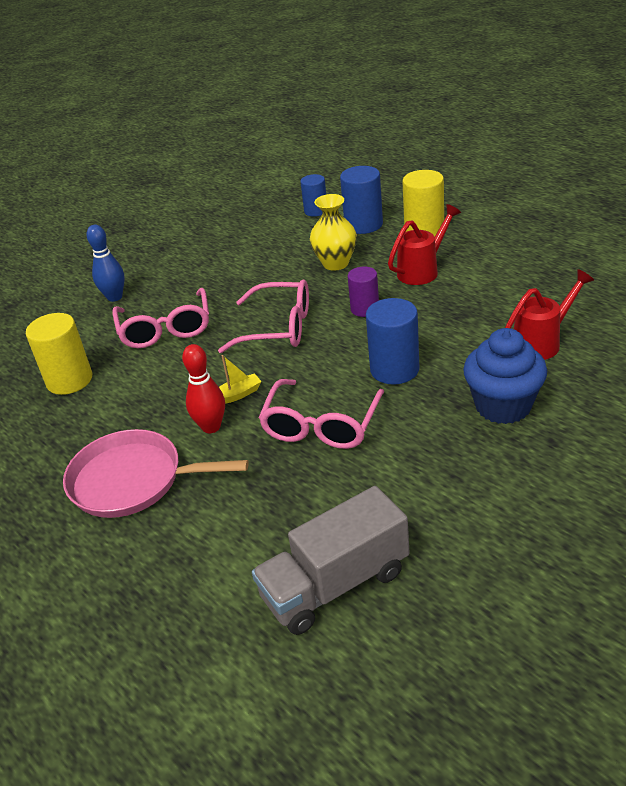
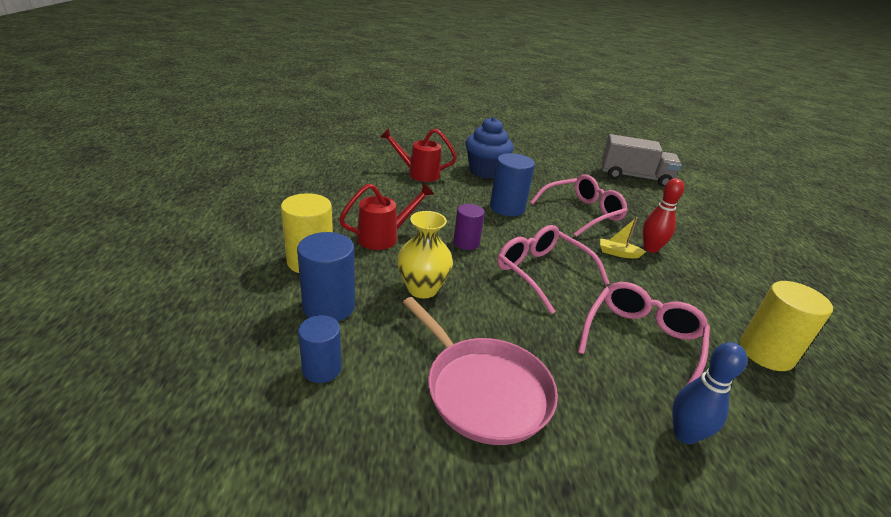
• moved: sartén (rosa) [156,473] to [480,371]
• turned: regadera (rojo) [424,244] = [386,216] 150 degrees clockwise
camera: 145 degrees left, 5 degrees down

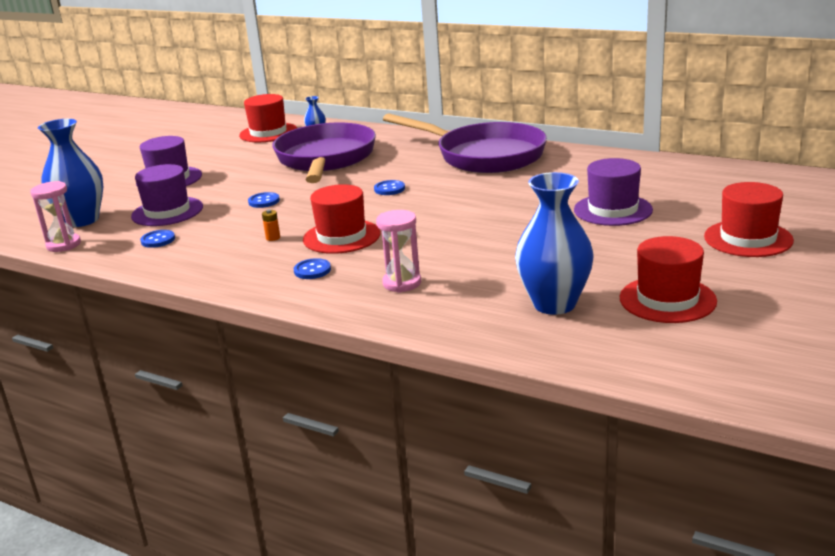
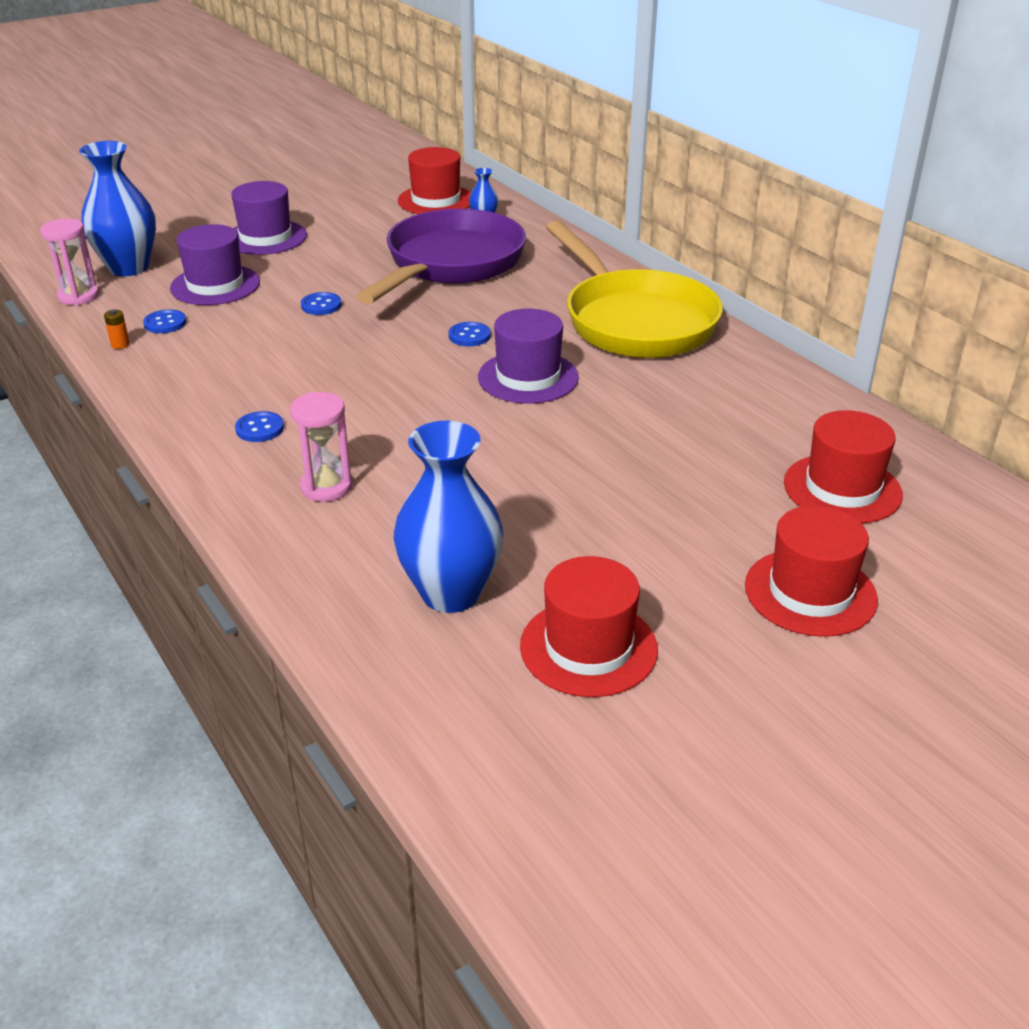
• moved: pila (naranja) [271,225] to [117,329]
• moved: sombrero (rojo) [342,219] to [843,466]
• moved: sombrero (morado) [613,192] to [528,356]
• recoloured: sartén (morado) [465,143] to sartén (amarillo) [634,289]
camera: 25 degrees right, 10 degrees up

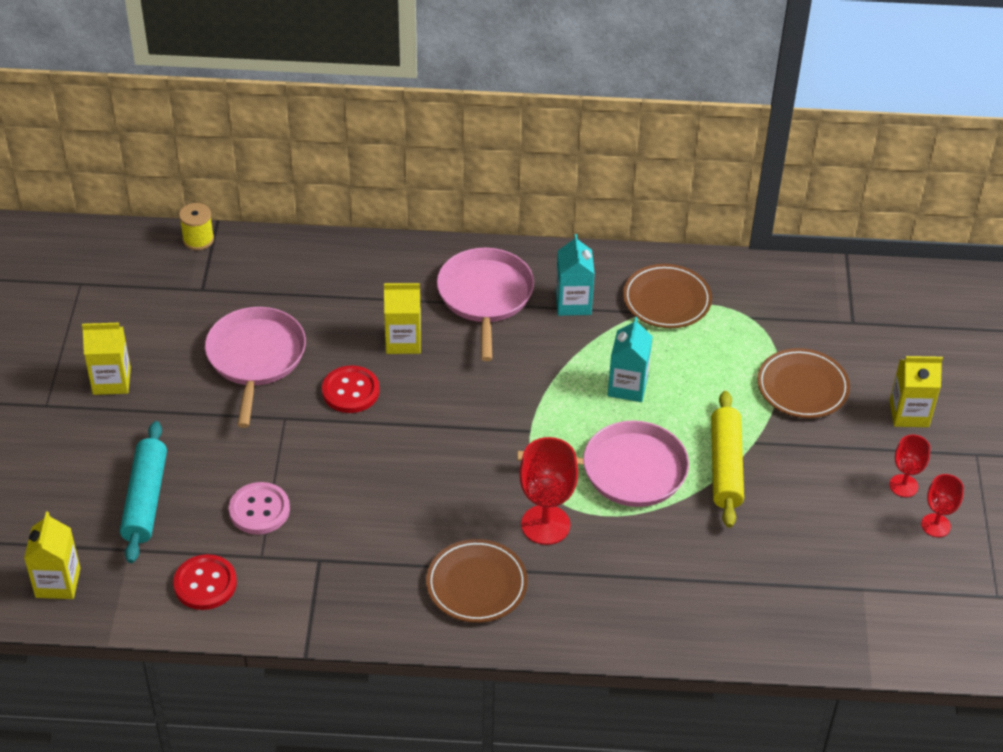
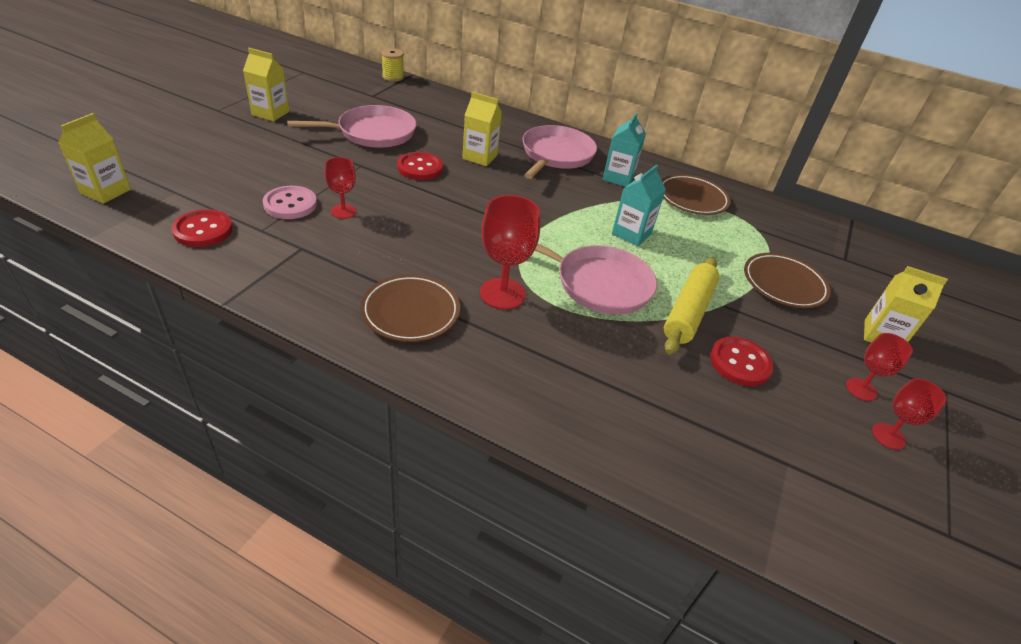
• removed: rodillo (turquesa) [143,492]
• added: copa (rojo) [340,188]
• added: botón (rojo) [742,361]
• turned: sartén (rosa) [255,367] = [351,126] 45 degrees clockwise
camera: 20 degrees right, 5 degrees down

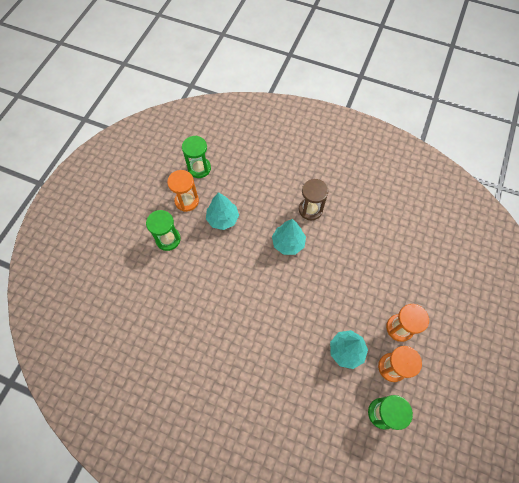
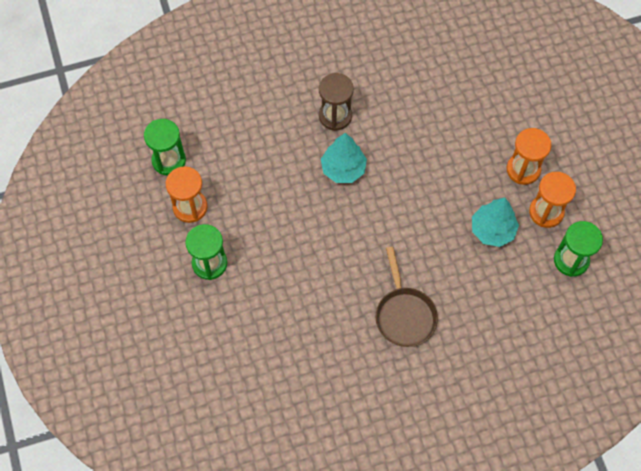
• removed: árbol (turquesa) [222,211]
• added: sartén (marrón) [407,297]
camera: 40 degrees left, 0 degrees up

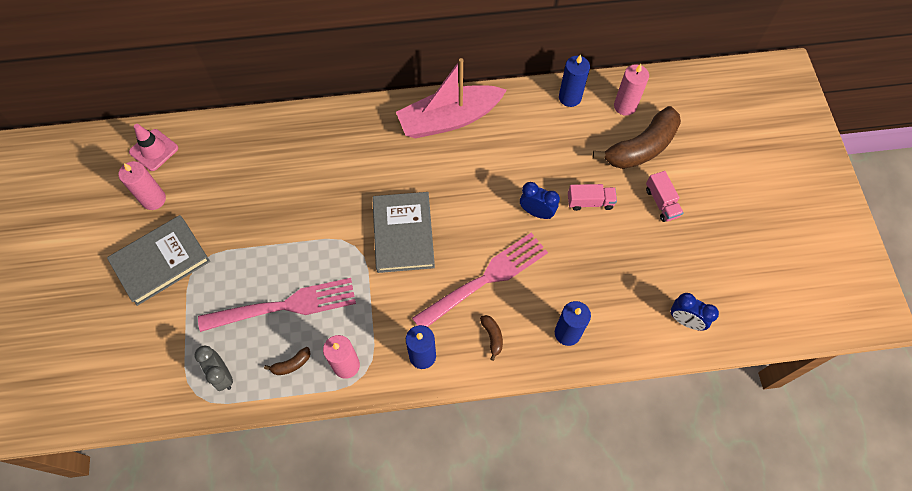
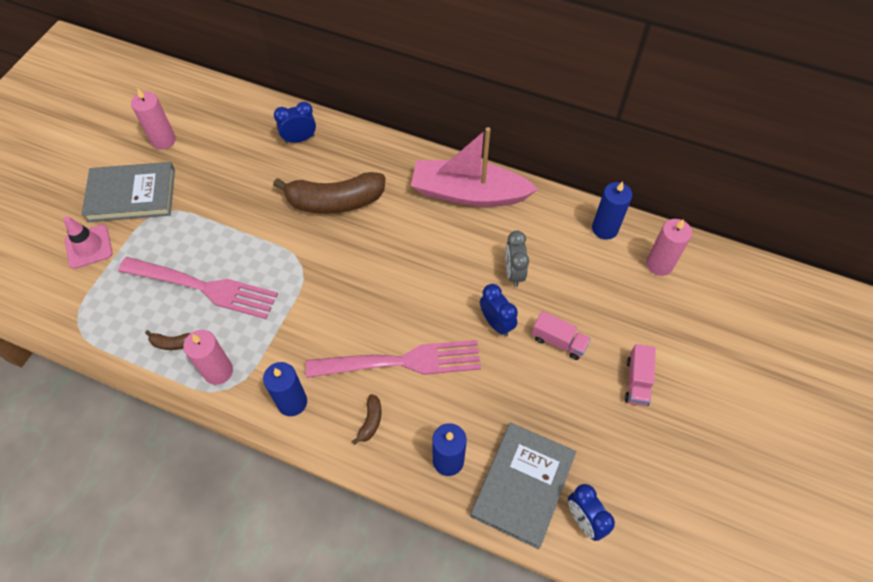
• added: despertador (azul) [295,122]
• moved: cono de tráfico (rosa) [153,147] to [88,242]
• moved: despertador (gris) [214,368] to [517,258]
• moved: libro (gris) [403,232] to [523,485]
• moved: plátano (marrón) [637,137] to [329,193]
camera: 30 degrees right, 5 degrees down

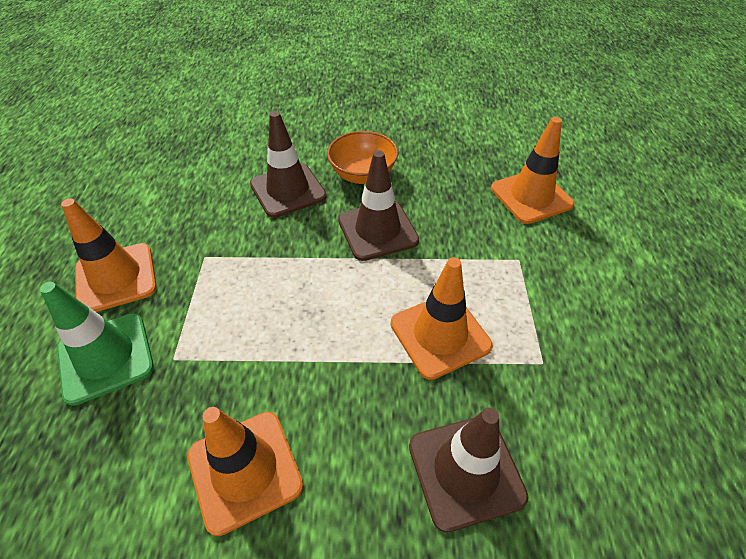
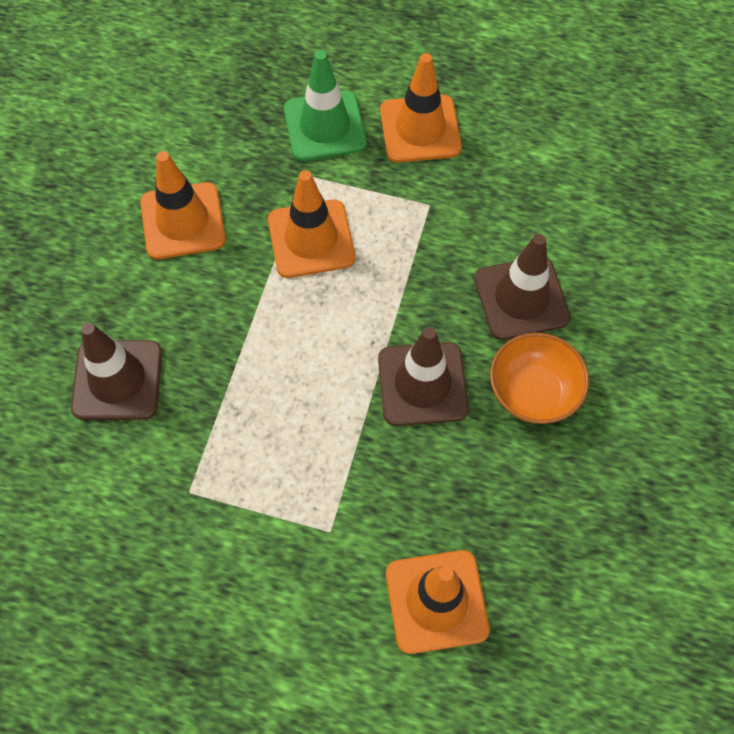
• moved: cono de tráfico (naranja) [442,318] to [311,224]
camera: 105 degrees right, 15 degrees up

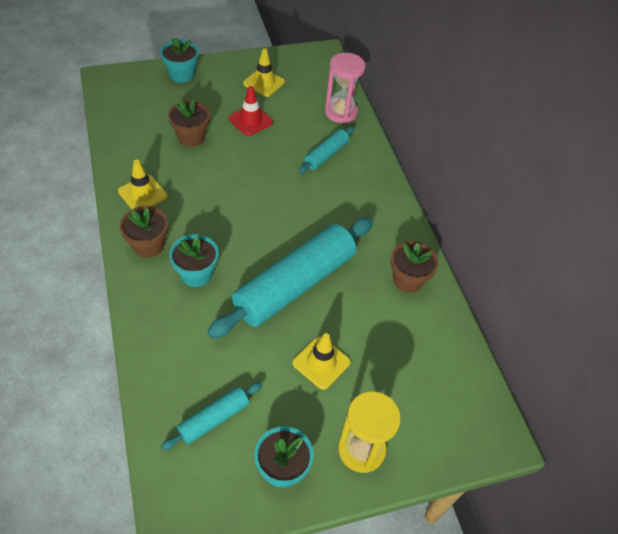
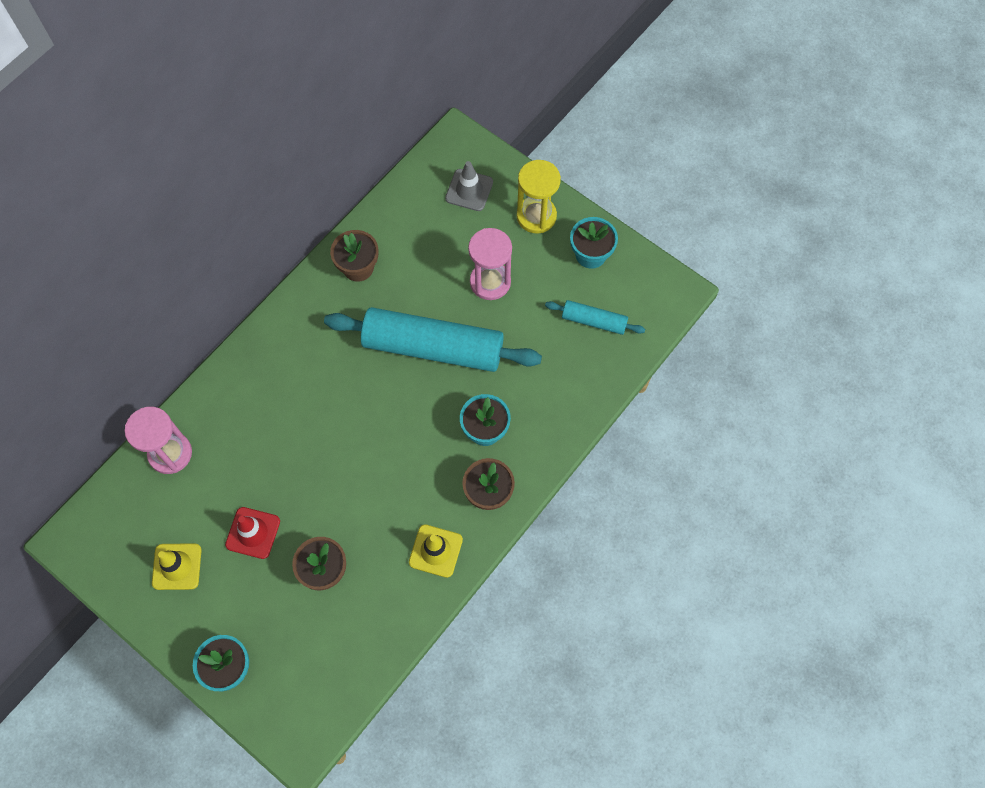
• removed: rodillo (turquesa) [326,150]
• added: cono de tráfico (gris) [469,186]
• replaced: cono de tráfico (amarillo) [321,361] to reloj de arena (rosa) [490,264]
camera: 120 degrees left, 15 degrees up

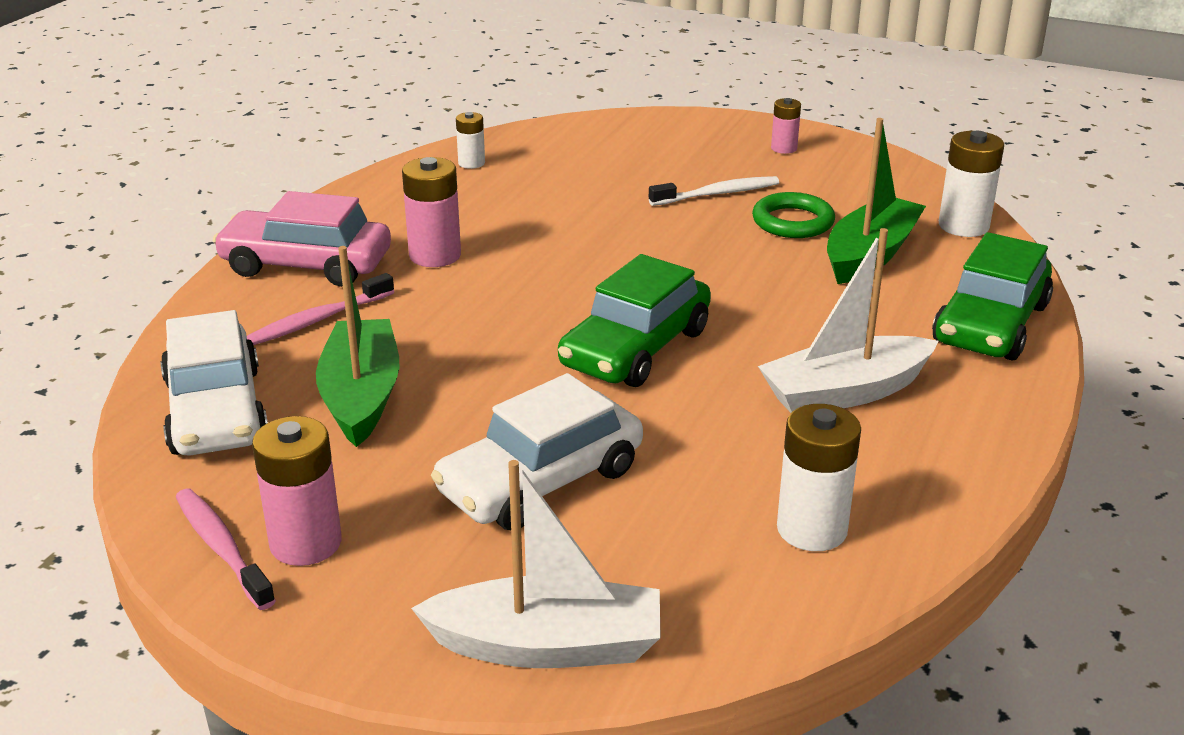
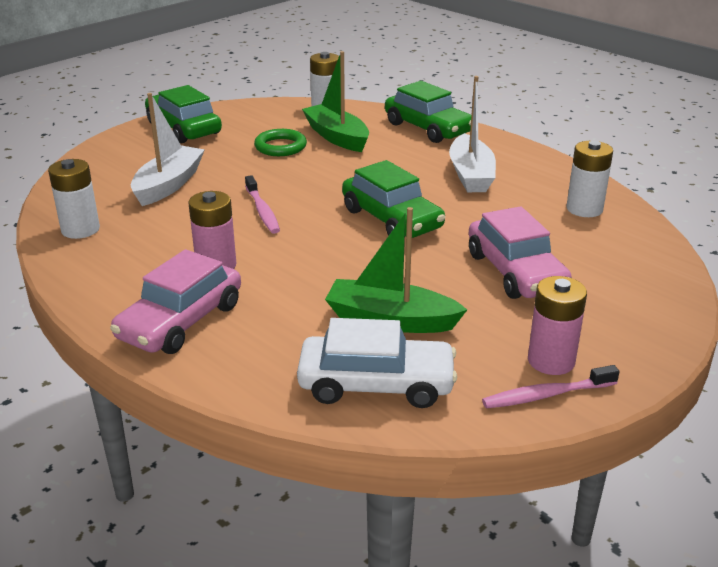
• removed: cepillo de dientes (blanco) [714,191]
• moved: cepillo de dientes (rosa) [320,309] to [262,204]
• moved: barco (blanco) [536,564] to [168,149]
• replaced: pila (rosa) [786,126] to coche (verde) [183,114]
• recoloured: coche (blanco) [537,451] to coche (rosa) [520,252]
• resized: pila (blanco) [470,140] = [74,199] x1.71
camera: 70 degrees left, 0 degrees up

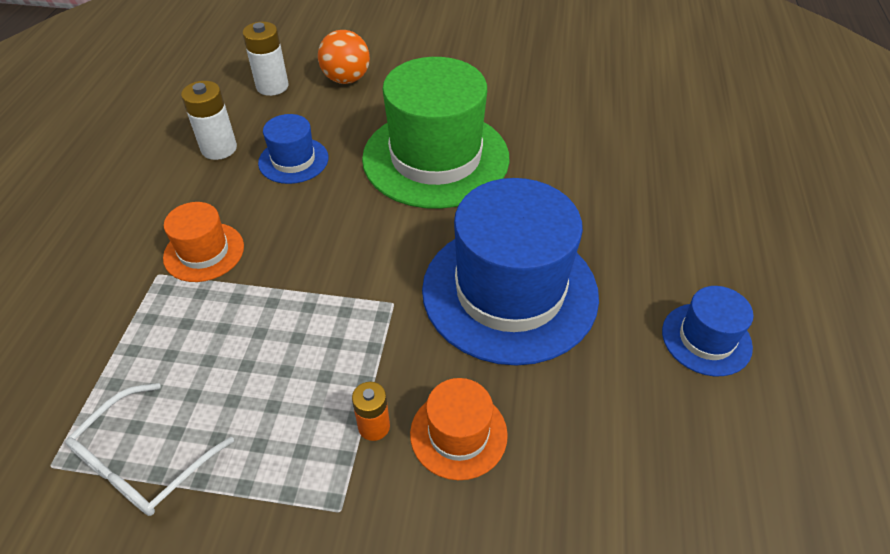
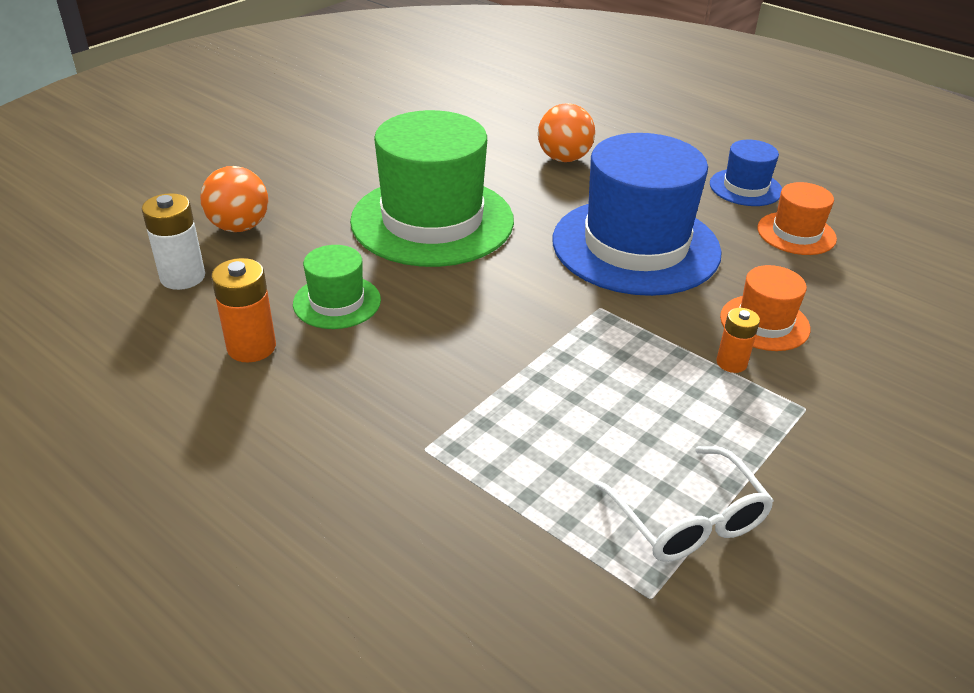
• added: pelota (naranja) [566,132]
• moved: sombrero (naranja) [203,242] to [797,218]
• recoloured: pila (blanco) [209,120] to pila (naranja) [243,310]
• recoloured: sombrero (azul) [293,149] to sombrero (verde) [337,287]
camera: 60 degrees left, 10 degrees down

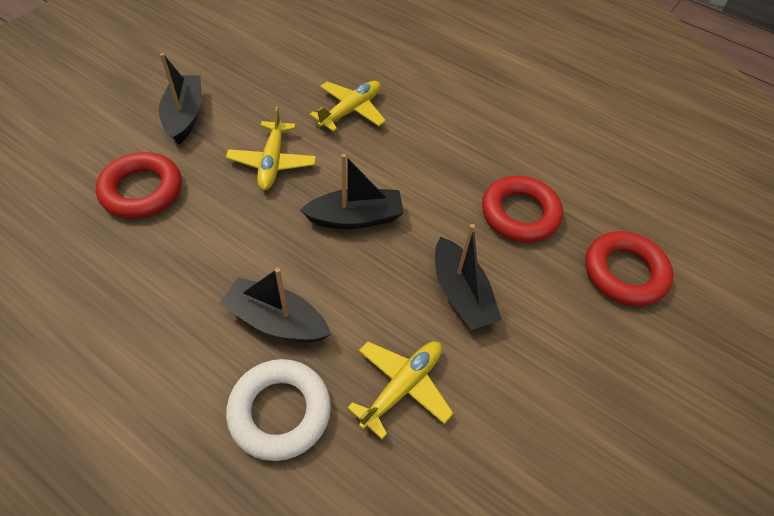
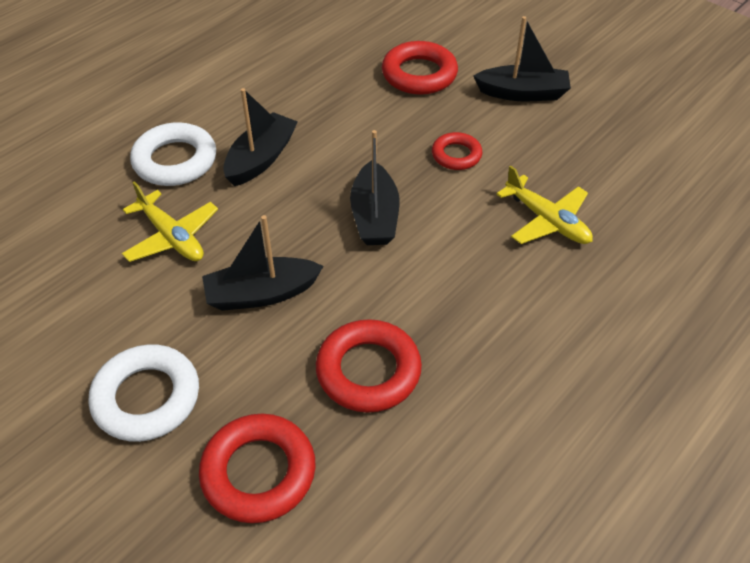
• added: anillo (blanco) [144,393]
• replaced: avión (amarillo) [271,148] to anillo (rojo) [457,151]
camera: 100 degrees right, 5 degrees down

